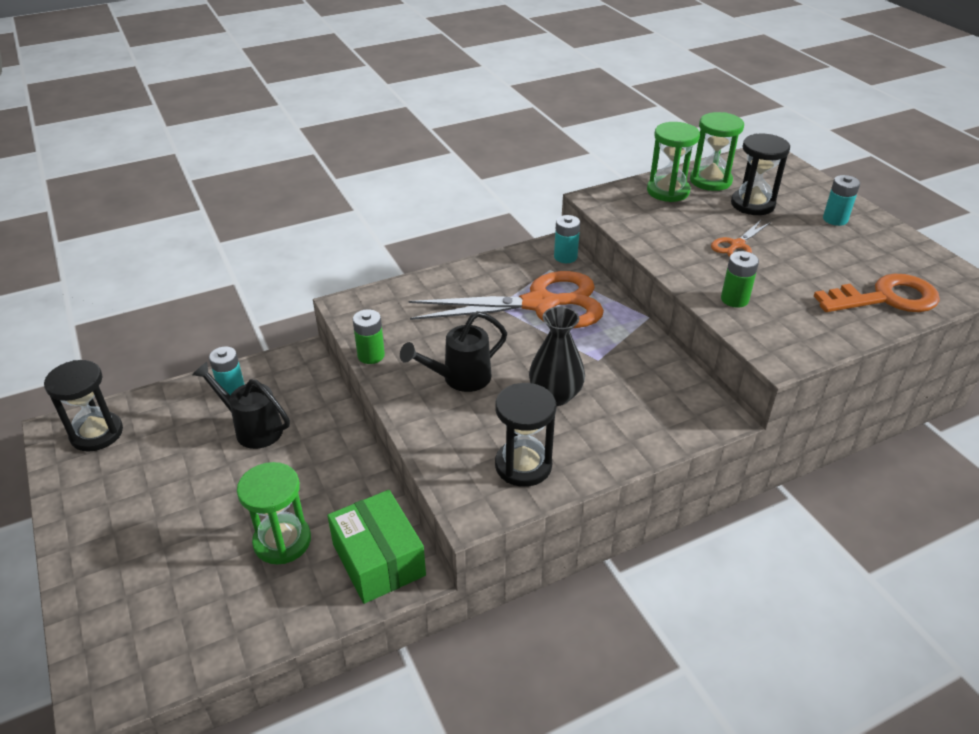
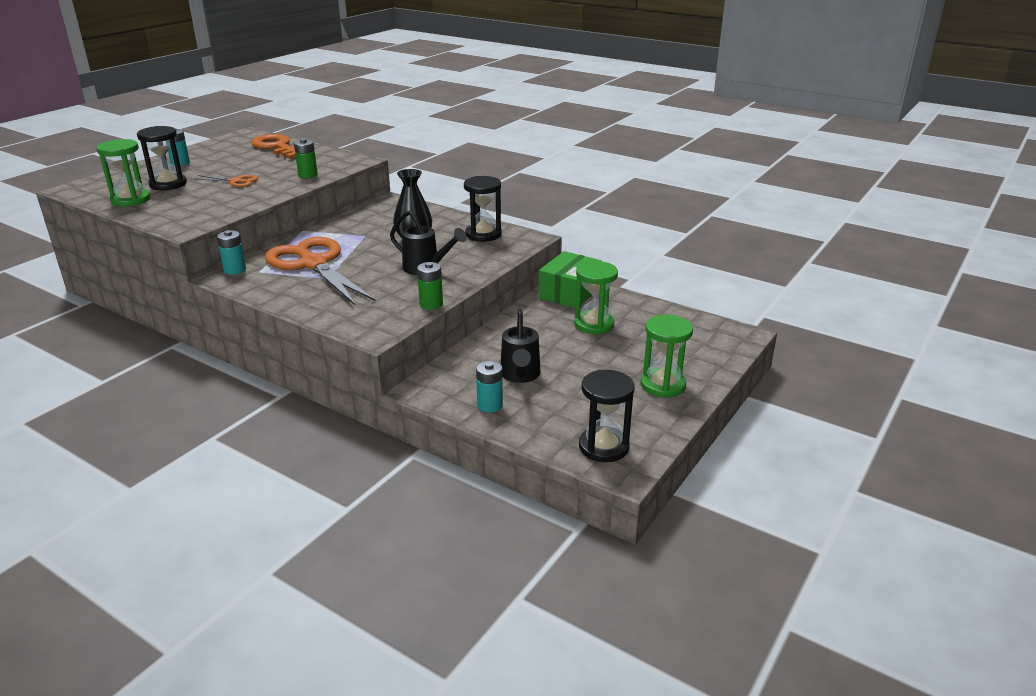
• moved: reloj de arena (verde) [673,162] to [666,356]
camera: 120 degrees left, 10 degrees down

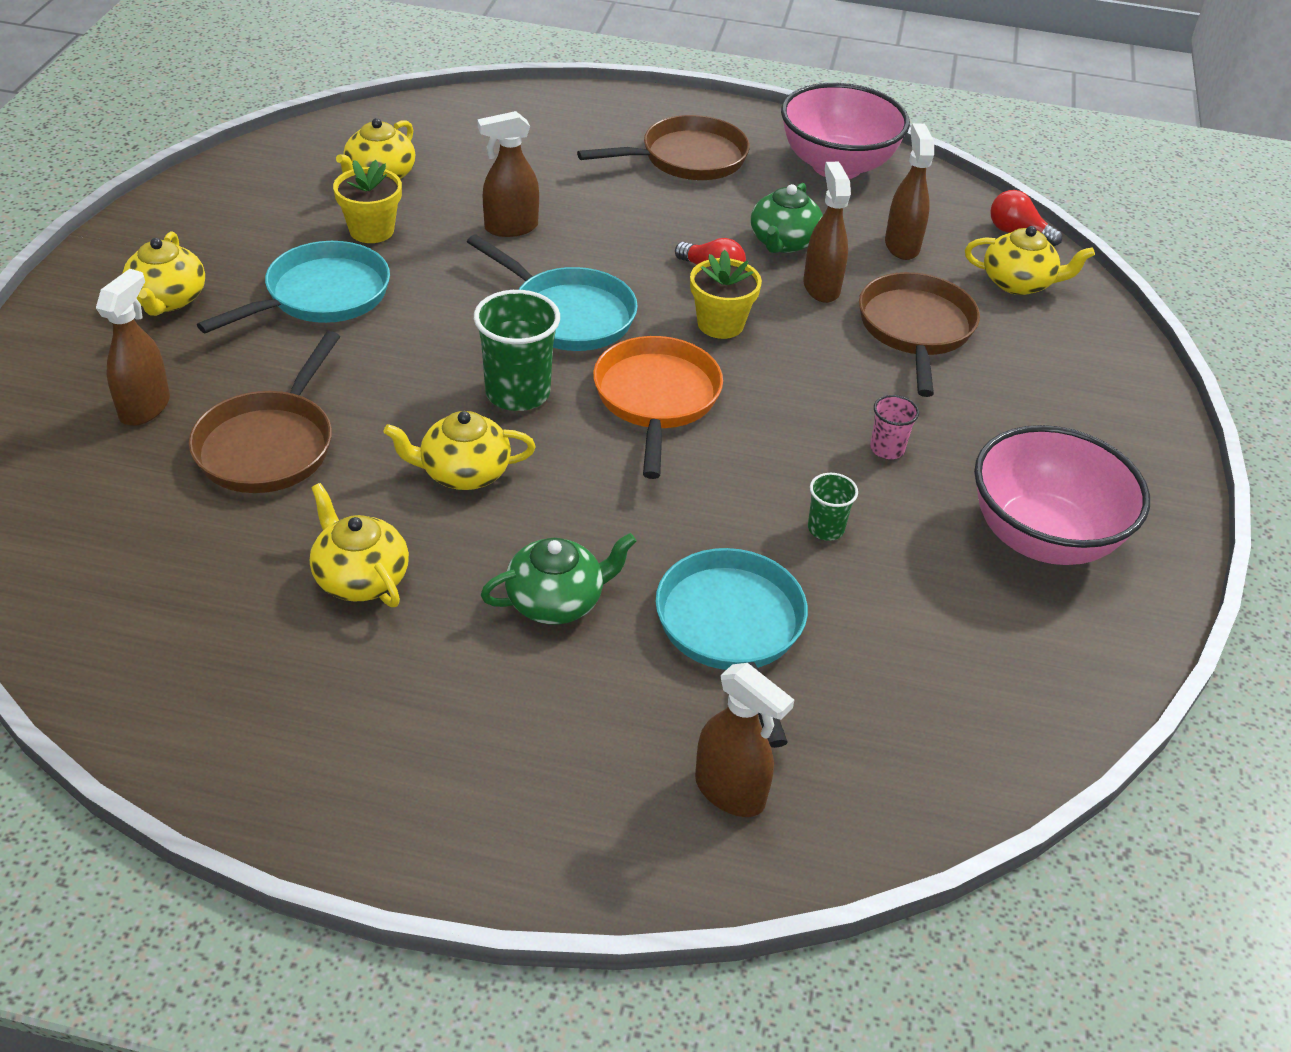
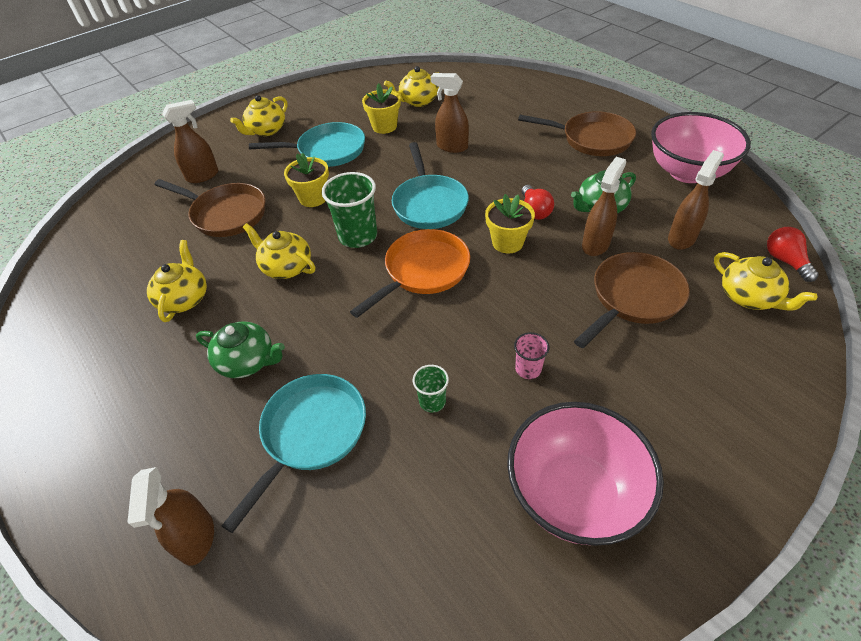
• added: maceta (amarillo) [306,180]
• turned: sartén (marrón) [264,412] = [210,208] 120 degrees counterclockwise
camera: 45 degrees right, 5 degrees up

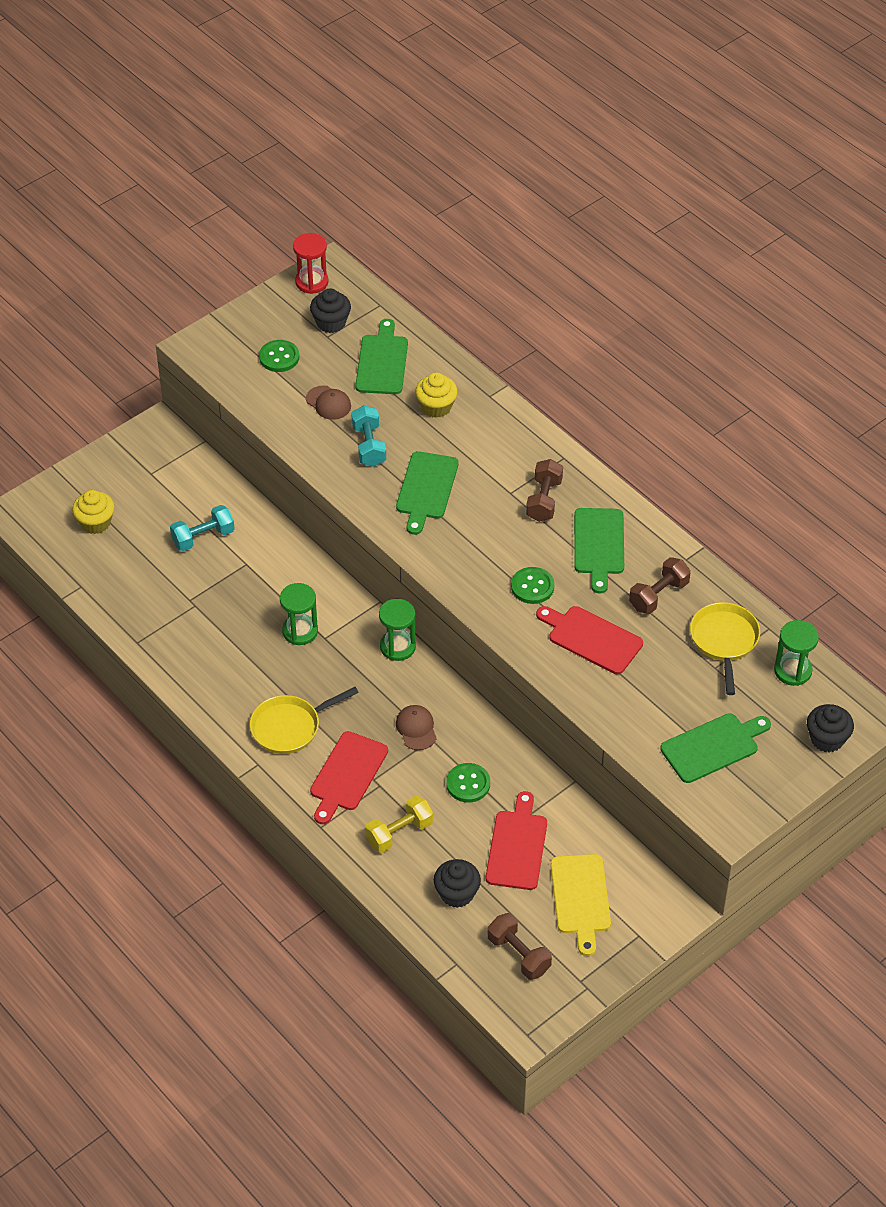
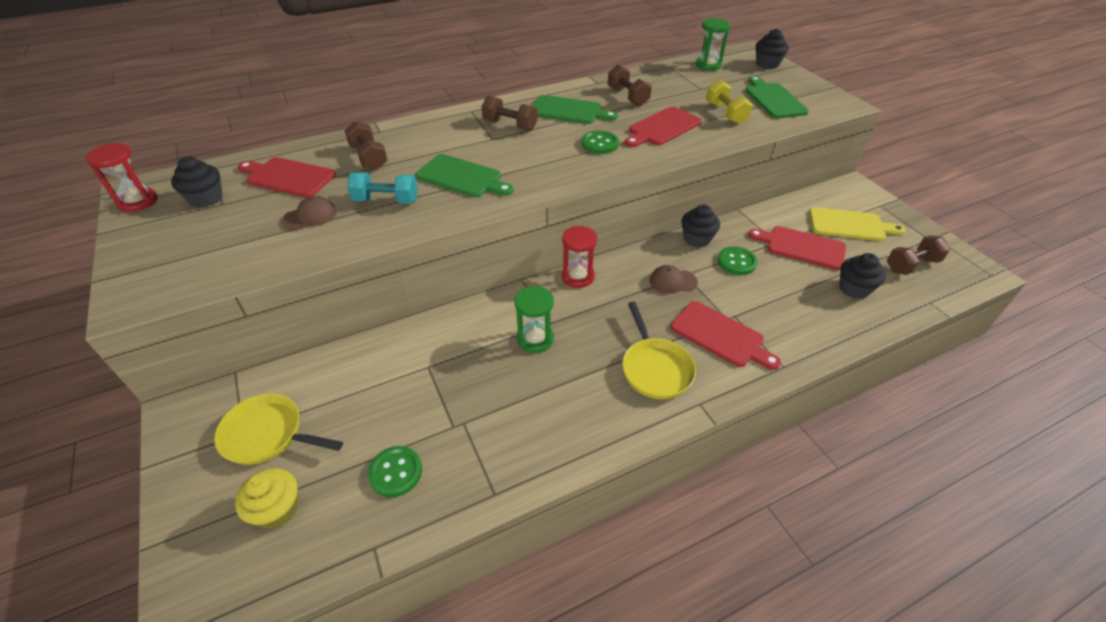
• removed: mancuerna (turquesa) [202,528]
• added: magdalena (negro) [700,225]
• moved: botón (verde) [279,356] to [395,471]
• moved: mancuerna (amarillo) [399,824] to [729,102]
• moved: sartén (amarillo) [725,648] to [278,429]
• replaced: magdalena (amarillo) [436,395] to mancuerna (marrón) [366,145]
• recoloured: tabla de cortar (verde) [381,356] to tabla de cortar (rojo) [287,177]
• recoloured: reloj de arena (verde) [397,630] to reloj de arena (rojo) [579,257]
camera: 75 degrees left, 5 degrees down

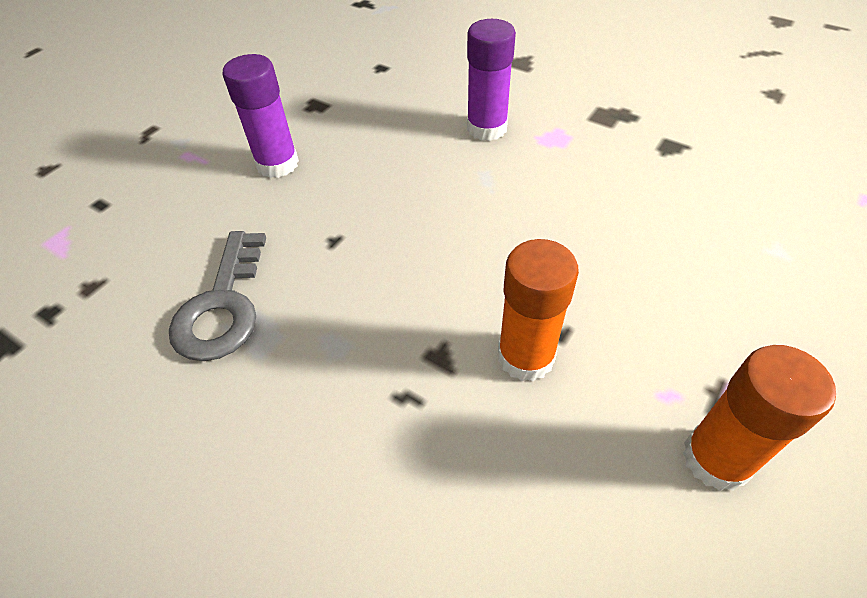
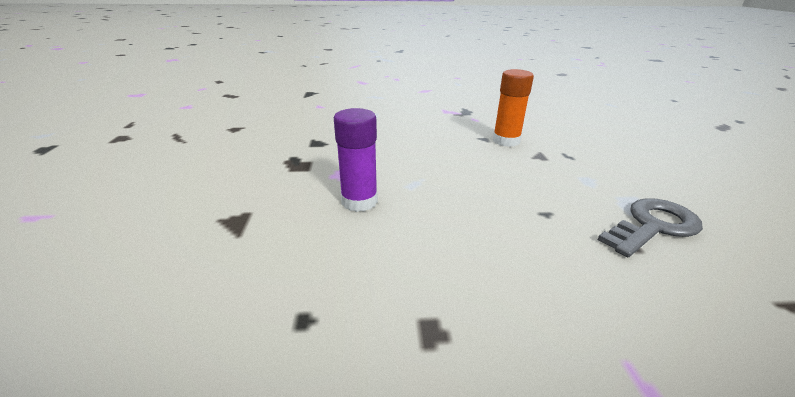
• removed: barra de pegamento (morado) [261,116]
• removed: barra de pegamento (naranja) [759,418]
camera: 130 degrees left, 20 degrees down

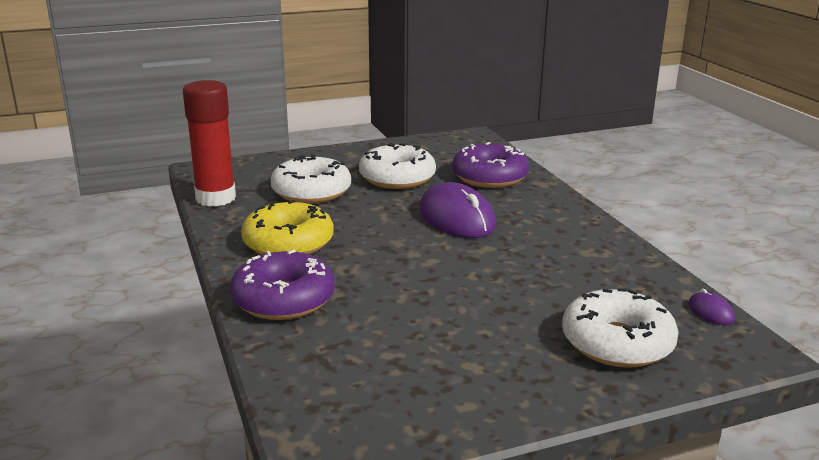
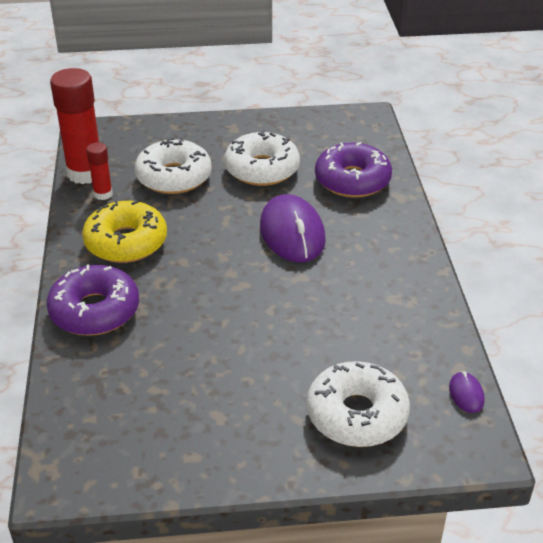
• added: barra de pegamento (rojo) [99,171]
camera: 15 degrees right, 15 degrees up

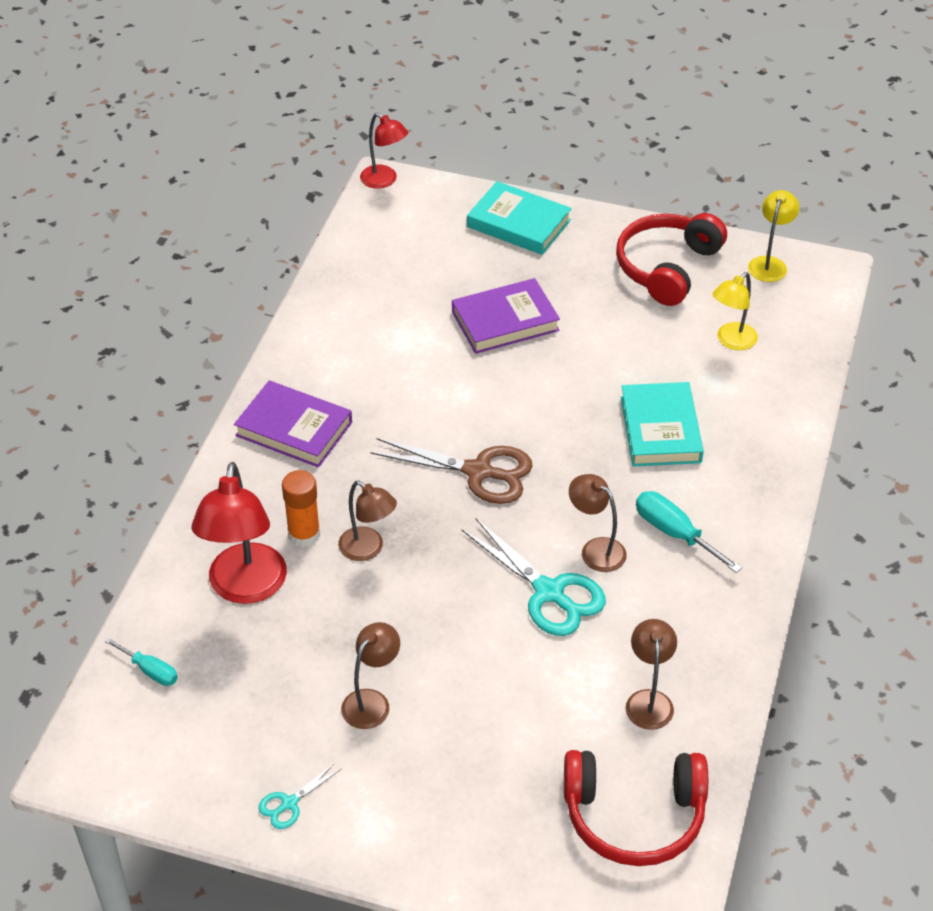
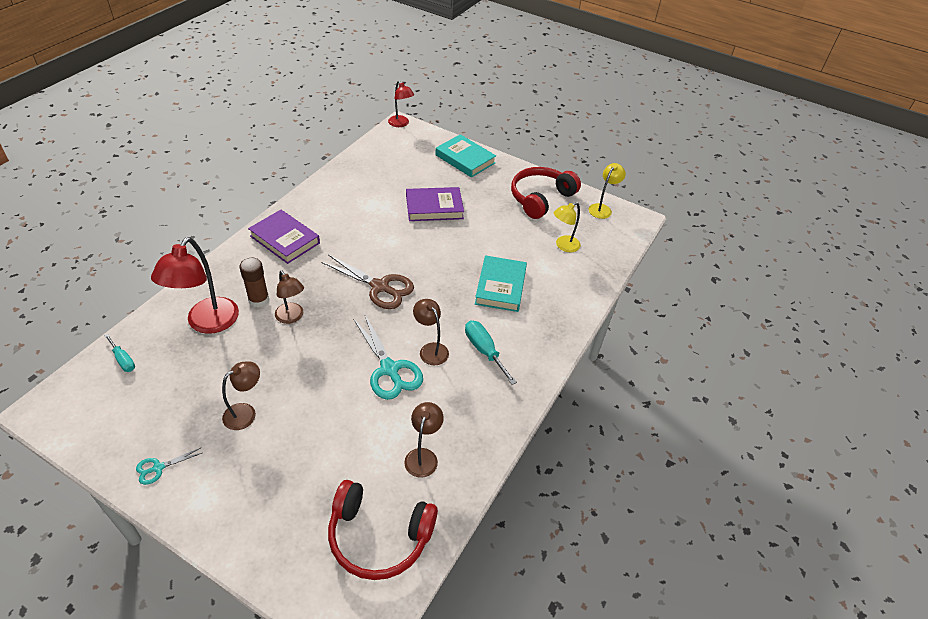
• recoloured: barra de pegamento (naranja) [301,508] to barra de pegamento (marrón) [254,283]
camera: 10 degrees right, 0 degrees up

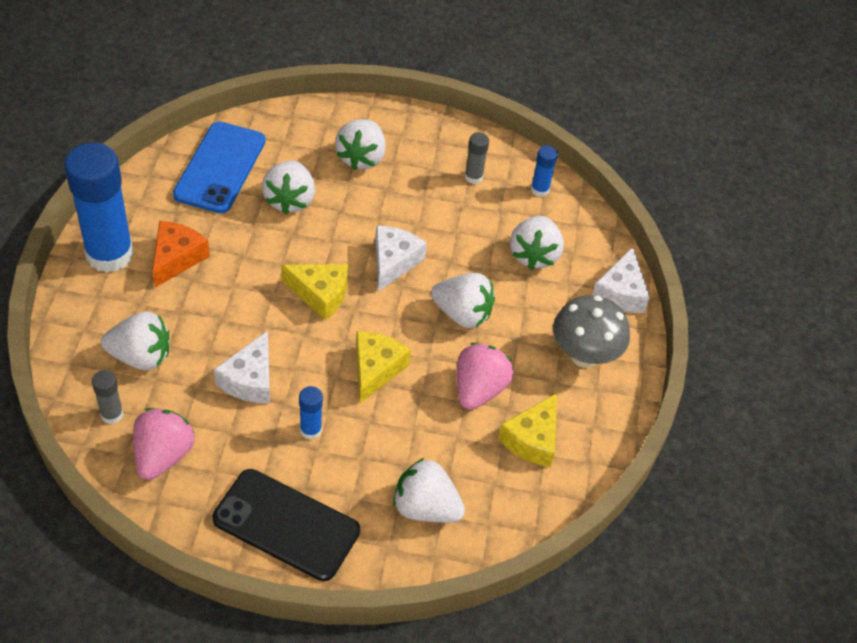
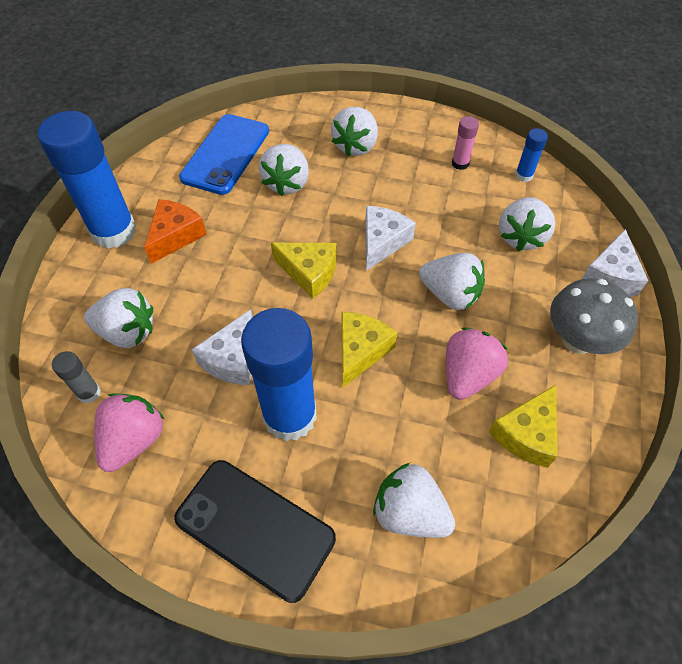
• recoloured: barra de pegamento (gris) [477,158] to barra de pegamento (rosa) [465,143]
• resized: barra de pegamento (azul) [311,412] = [279,374] x2.33
camera: 10 degrees right, 5 degrees up

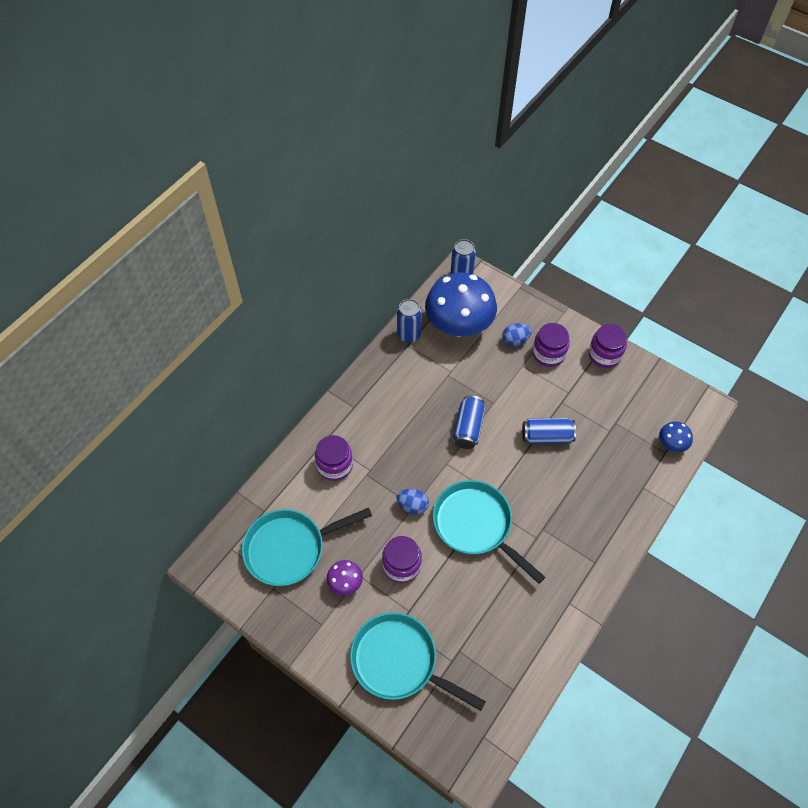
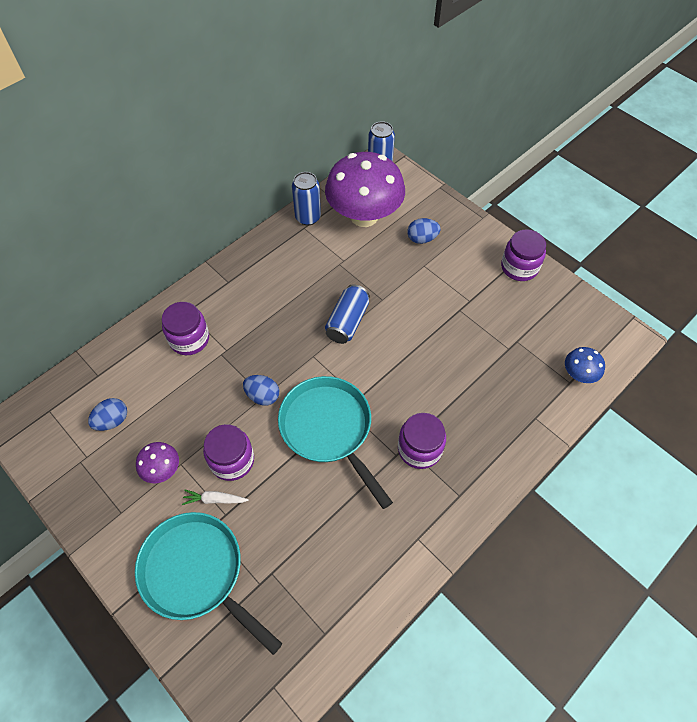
• removed: lata (azul) [549,431]
• added: zanahoria (blanco) [215,497]
• moved: tarro (morado) [551,345] to [422,441]
• replaced: sartén (turquesa) [307,547] to huevo (azul) [107,414]
• recoloured: seta (azul) [461,304] to seta (morado) [365,189]
camera: 10 degrees right, 0 degrees up

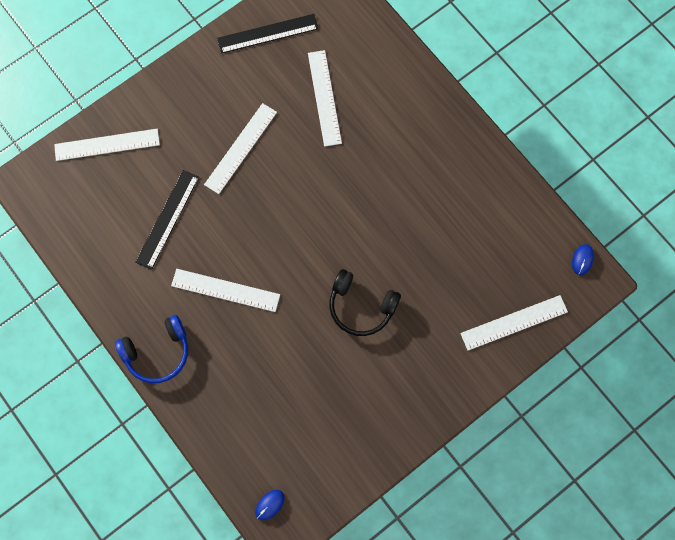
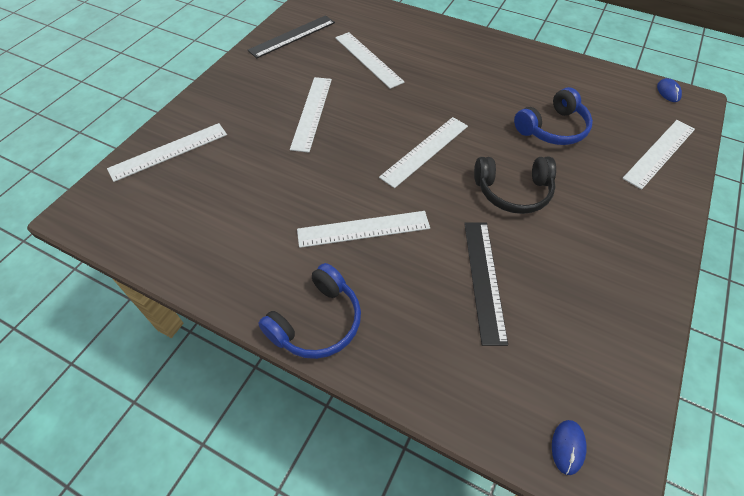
• added: regla (blanco) [423,152]
• added: auriculares (azul) [553,116]
• moved: regla (negro) [167,220] to [486,284]
camera: 25 degrees left, 20 degrees down

